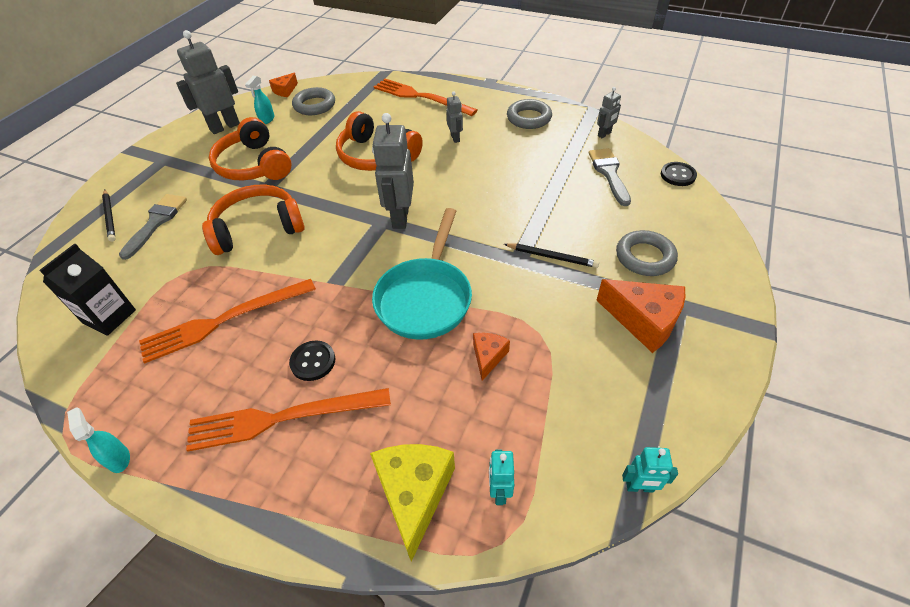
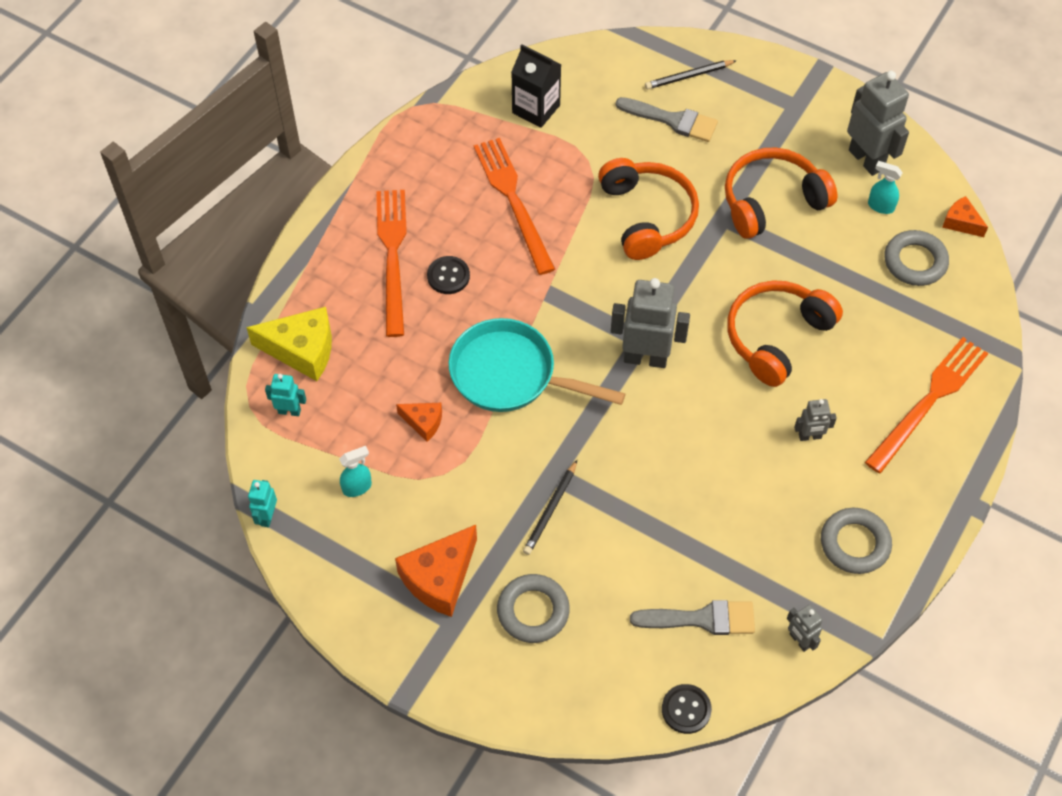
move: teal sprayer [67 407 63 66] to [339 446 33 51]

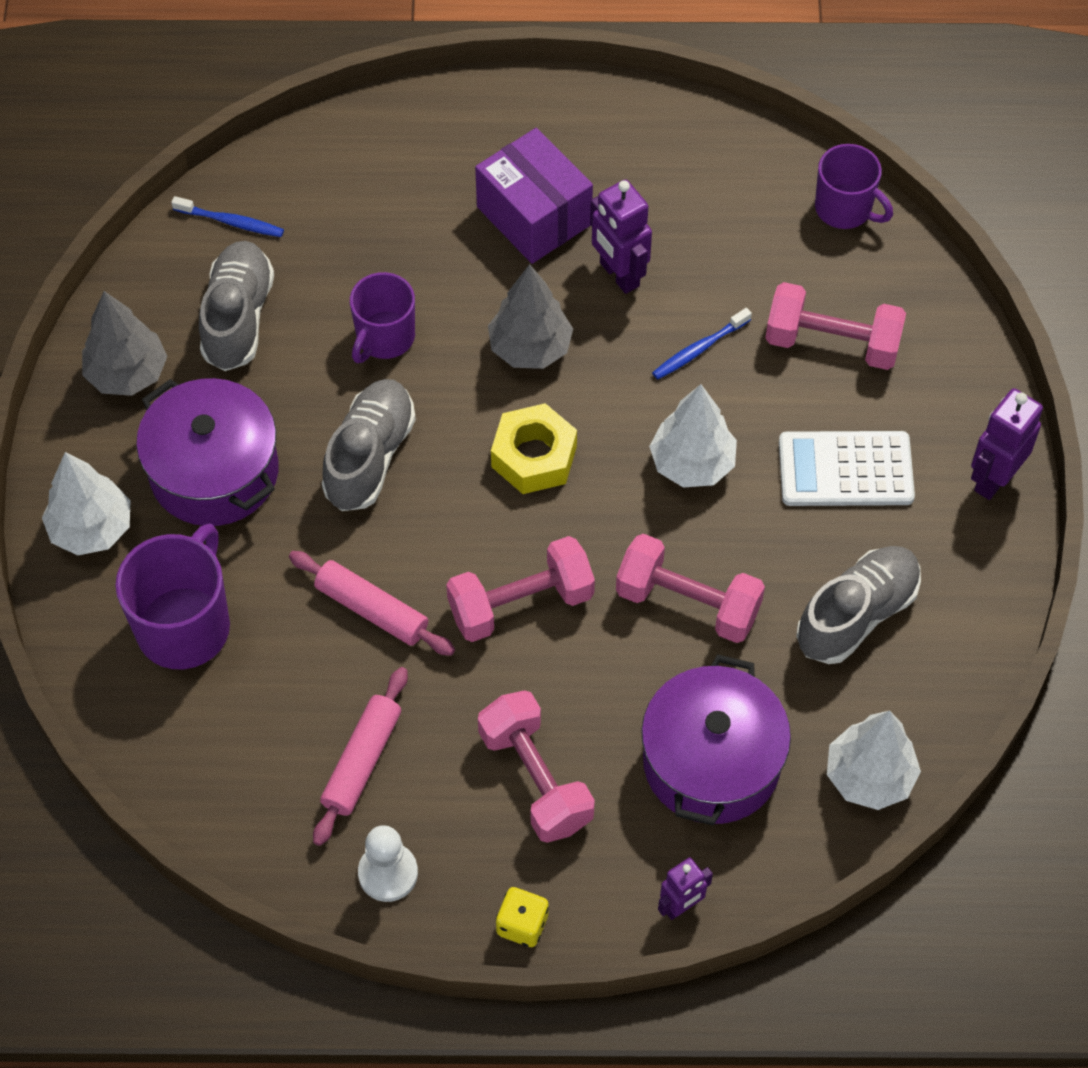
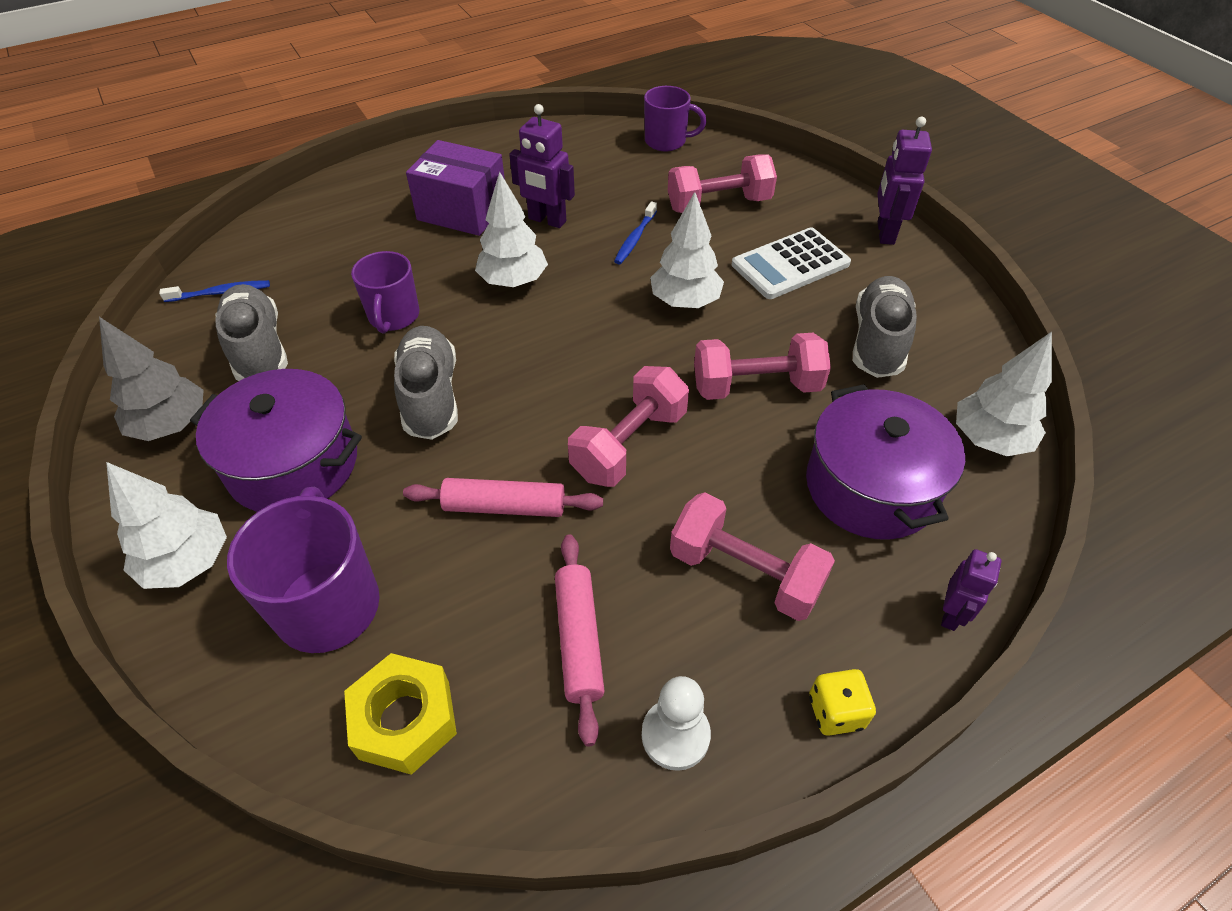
move: bright yellow nut [491 403 86 91] to [344 653 113 122]
recolor: gray fir tree [488 264 85 105] to white fir tree [475 172 73 115]

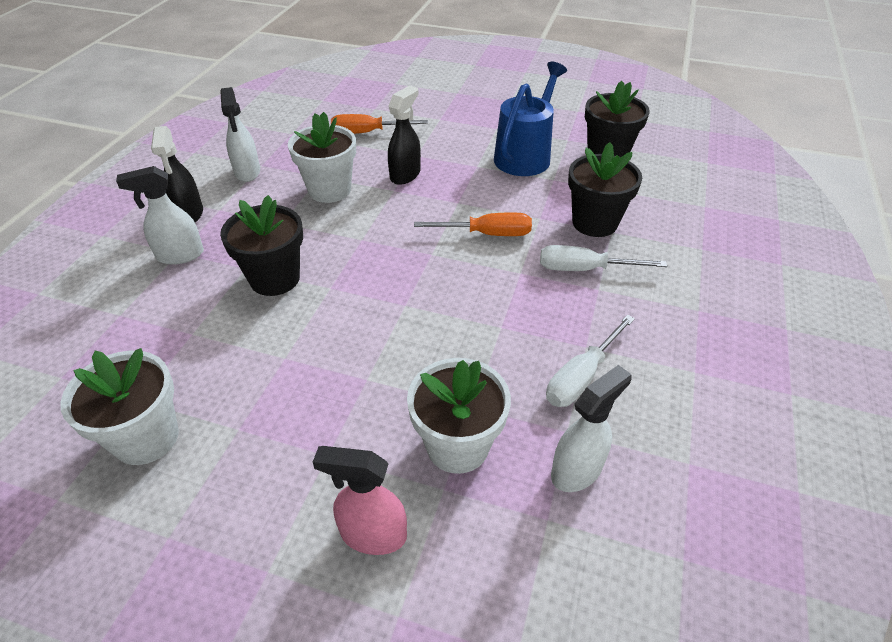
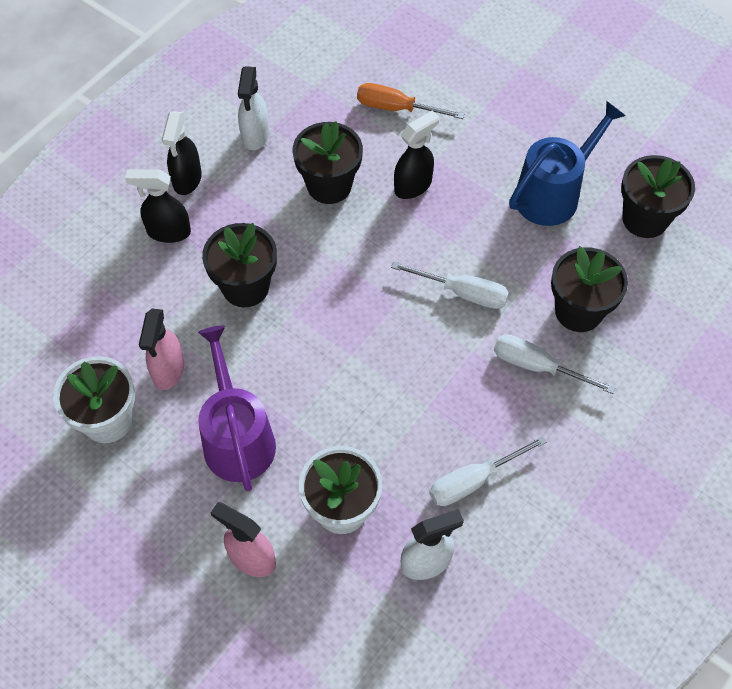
insert: pink sprayer [139 309 45 81]; royal purple sprinkling can [198 326 78 165]
recolor: white sprayer [116 166 88 99] to ebony sprayer [125 169 66 74]; white plant pot [288 112 68 91] to ebony plant pot [292 121 71 83]; orange-coloured flat screwdriver [414 212 118 24] to white flat screwdriver [391 261 118 48]

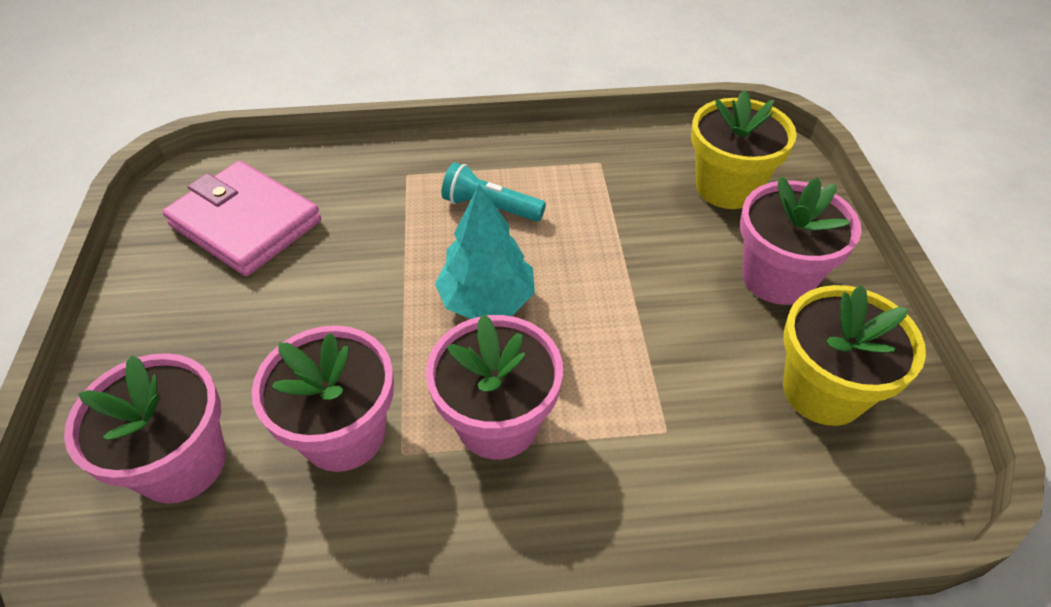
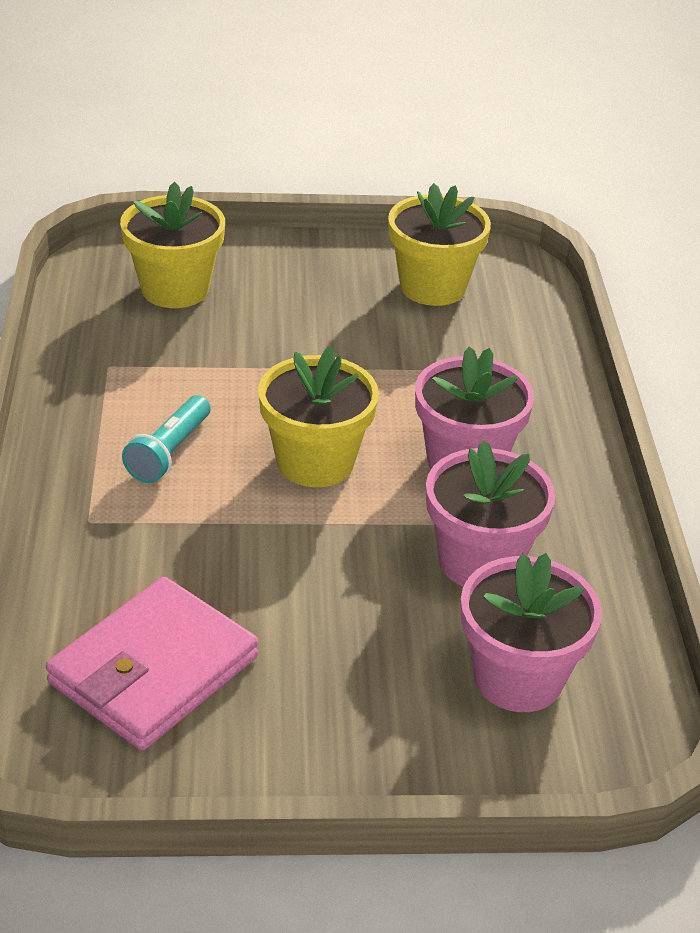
delete: pink plant pot [740 177 122 128]
replace: teal fir tree [435 184 100 135] to bright yellow plant pot [258 347 121 140]

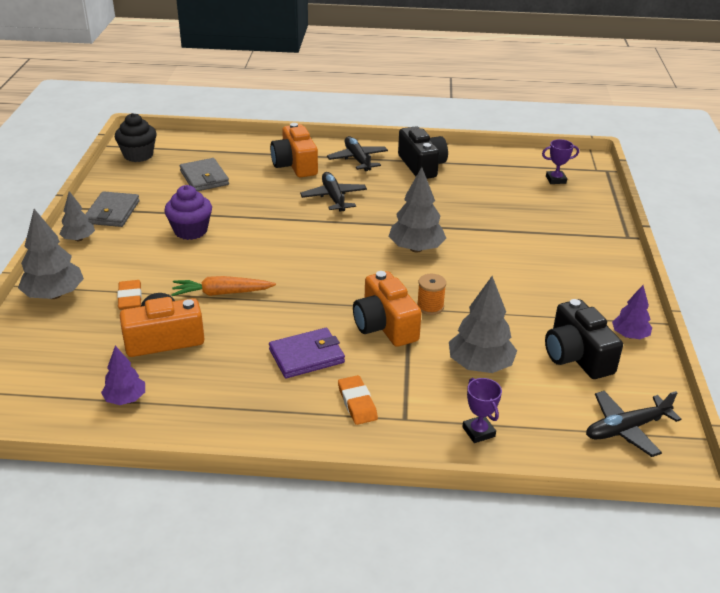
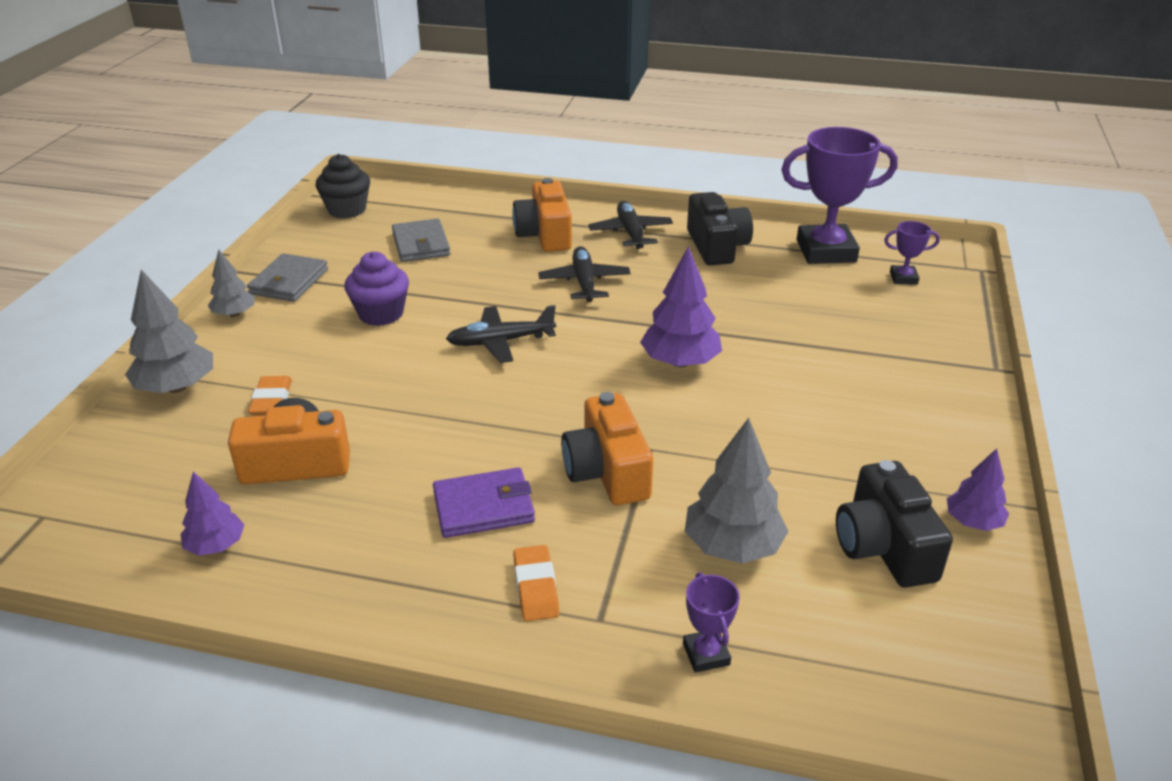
delete: orange-coloured carrot [171 276 105 20]; orange-coloured bobbin [417 274 29 41]
insert: royal purple award cup [781 127 117 137]
move: ebony aeroplane [586 391 95 66] to [446 305 110 58]
recolor: gray fir tree [388 167 58 85] to royal purple fir tree [640 246 82 122]

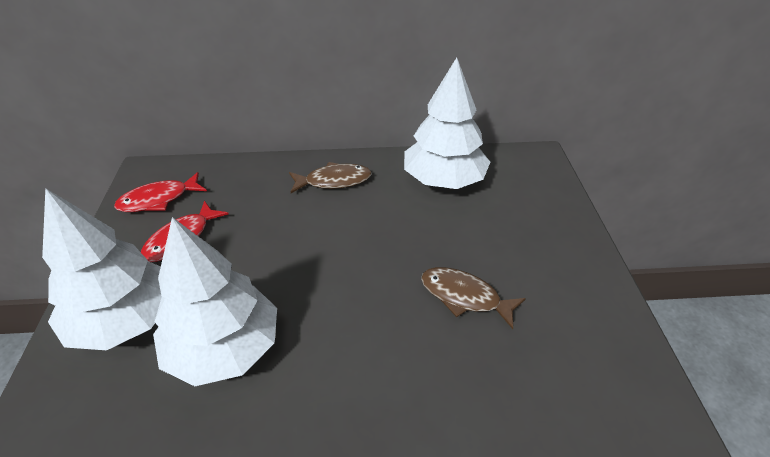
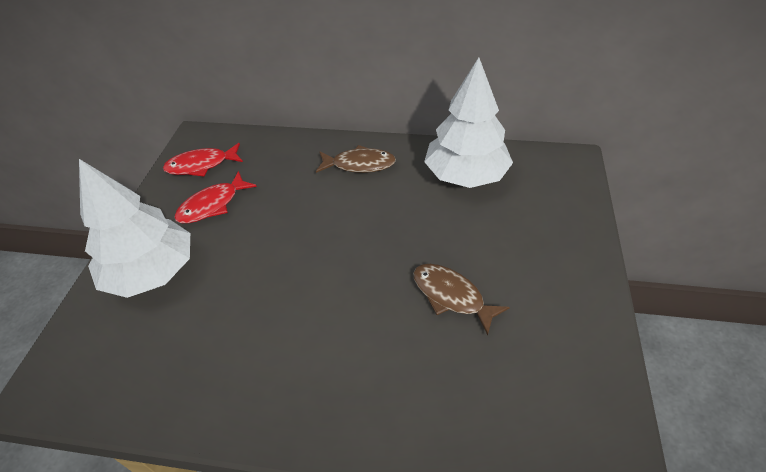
delete: white fir tree [153 217 124 169]

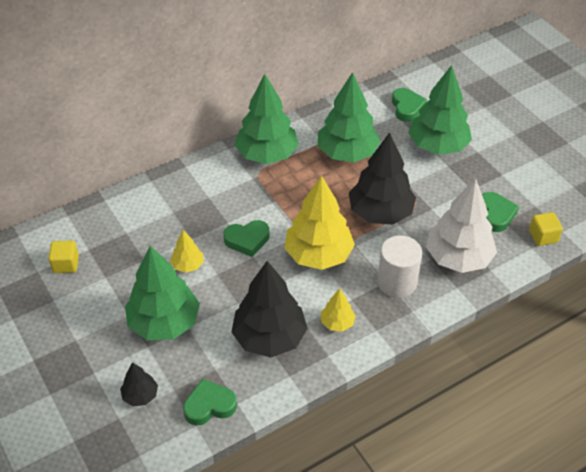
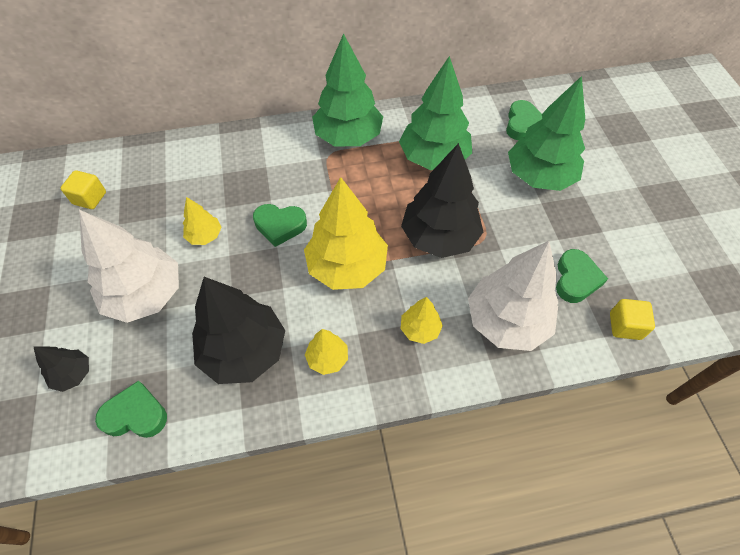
replace: white cylinder [377 235 45 63] to bright yellow fir tree [401 297 42 47]
recolor: green fir tree [125 246 75 94] to white fir tree [79 210 100 113]

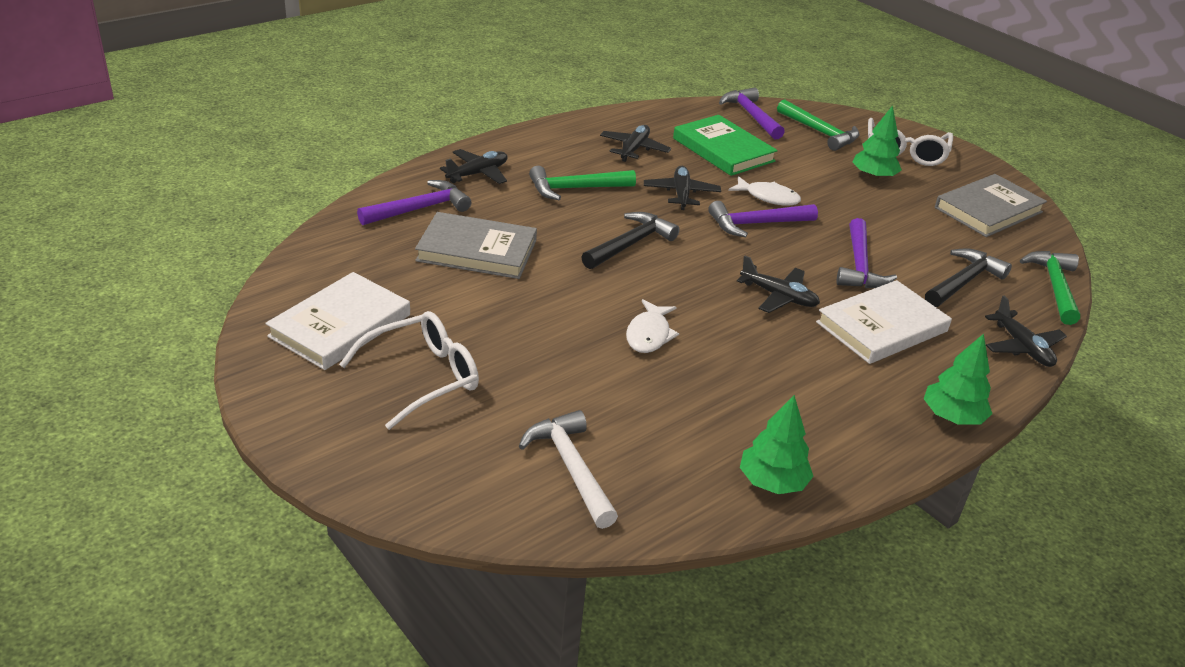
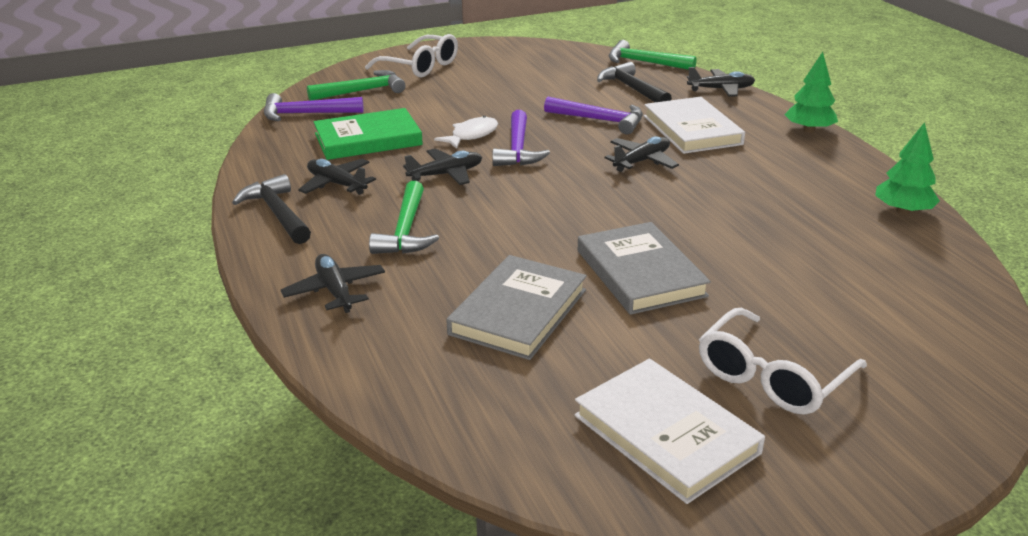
delete: royal purple claw hammer [357 180 114 45]; white claw hammer [519 410 99 119]; white fish figure [626 299 53 54]; green fir tree [852 106 50 73]
move: ebony claw hammer [581 212 99 57] to [232 174 79 70]; gray hardcover [935 174 112 63] to [578 222 133 93]
rotate: white spectacles [339 311 140 119] = [699 308 168 107] 120 degrees counterclockwise; ebony aeroplane [644 166 77 44] = [403 148 79 37] 135 degrees clockwise

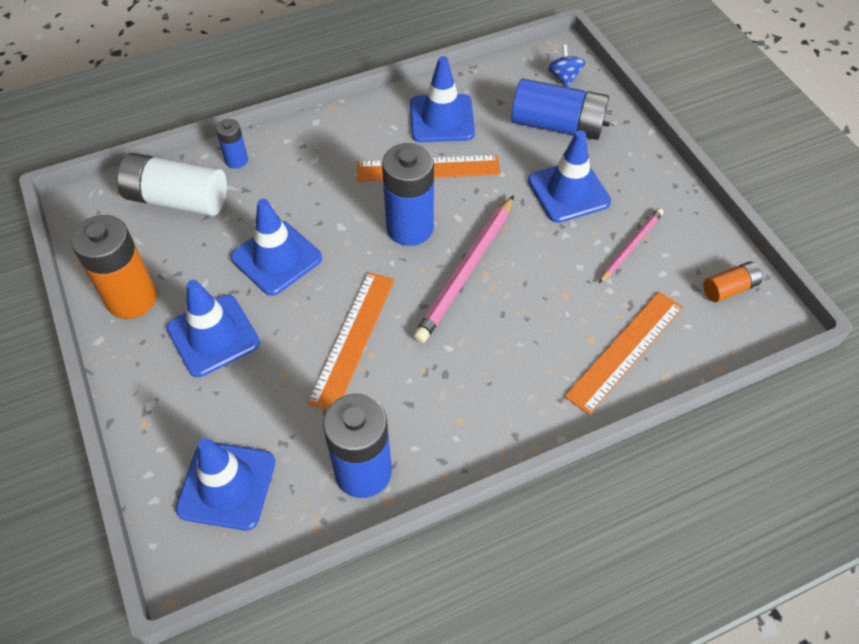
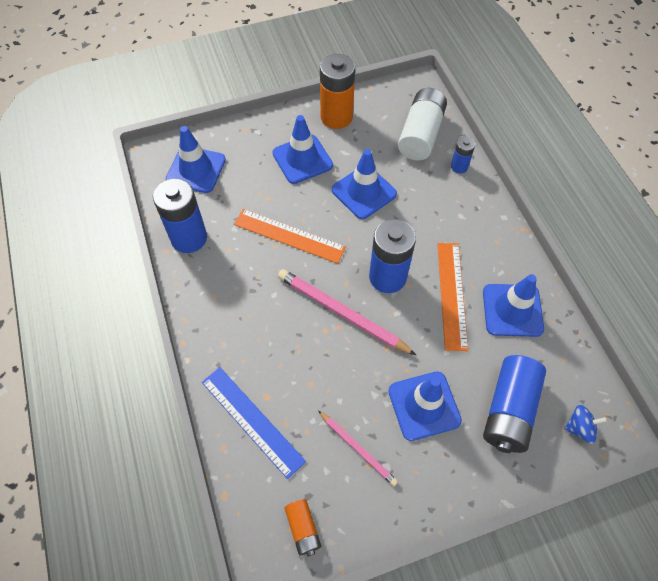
recolor: orange-coloured straightedge [564 292 119 123] to blue straightedge [202 367 104 112]

